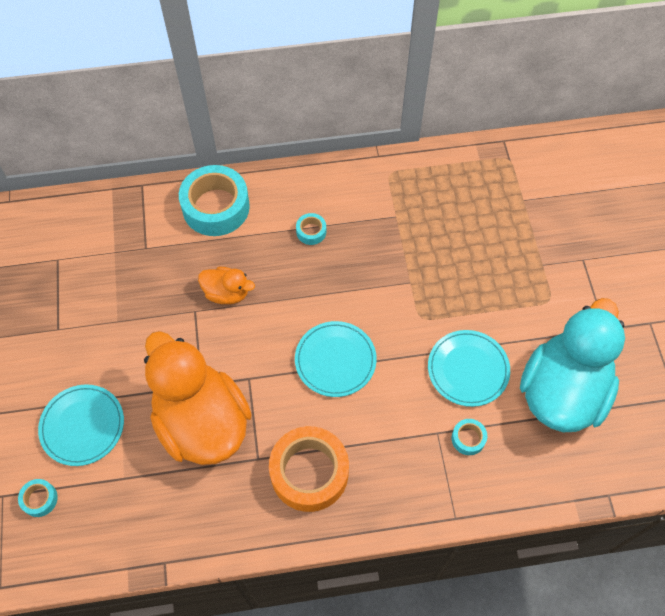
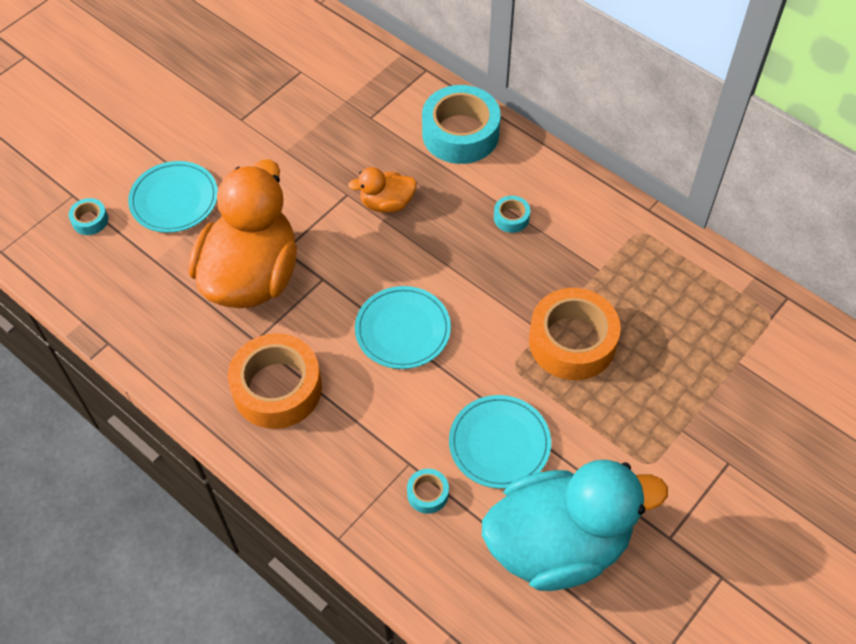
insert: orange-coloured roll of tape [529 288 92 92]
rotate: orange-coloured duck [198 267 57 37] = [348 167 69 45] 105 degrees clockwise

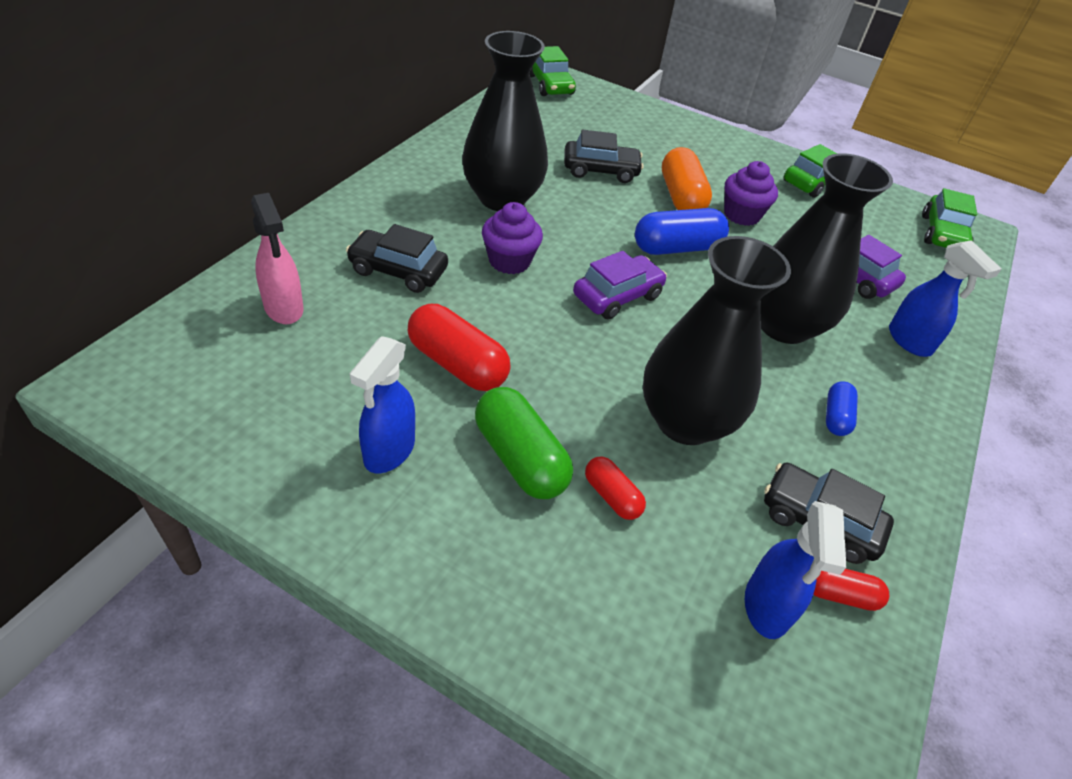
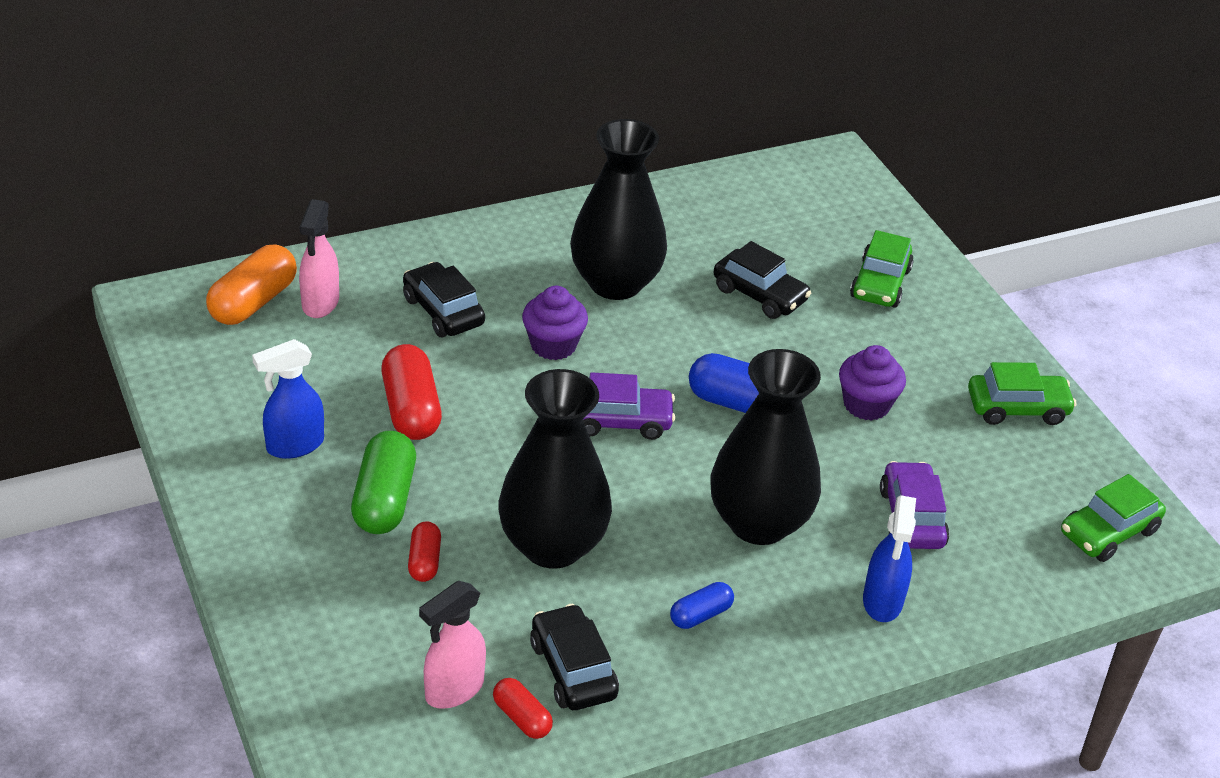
move: green toy car [530 46 46 50] to [850 230 64 78]; orange-coloured pill shape [662 147 50 63] to [206 244 91 81]
recolor: blue sprayer [745 501 101 138] to pink sprayer [419 581 67 128]

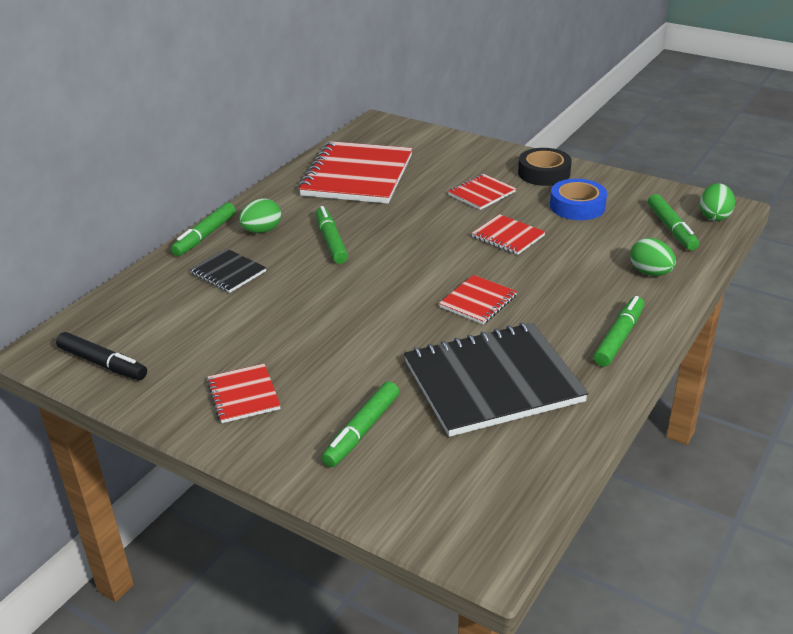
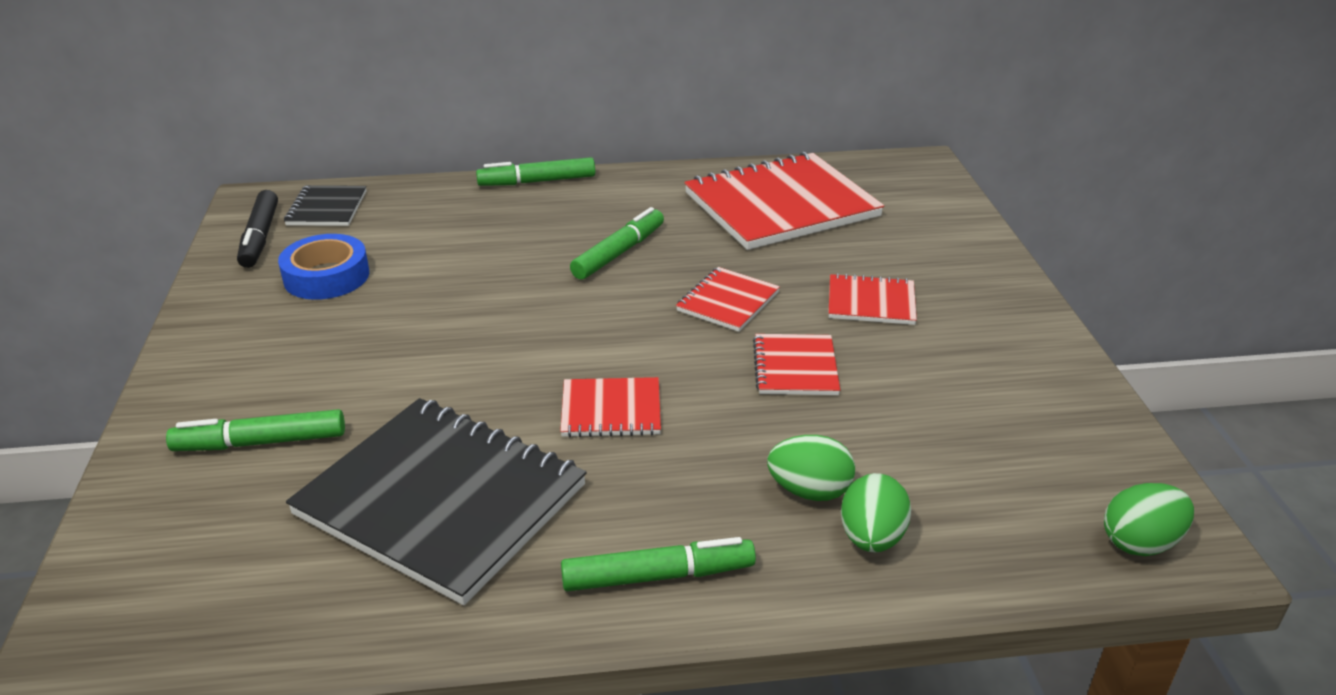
delete: ebony roll of tape [518 148 54 38]; green felt pen [648 194 51 56]
move: ebony notepad [189 248 77 45] to [284 185 83 41]; scarlet notepad [207 364 74 59] to [676 267 104 65]; green egg shape [239 198 42 35] to [767 435 88 66]; blue roll of tape [550 179 57 41] to [278 234 91 66]

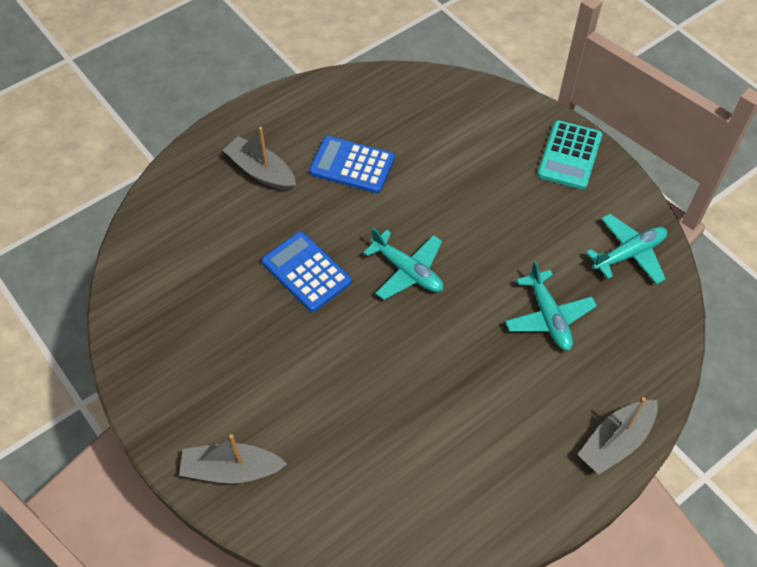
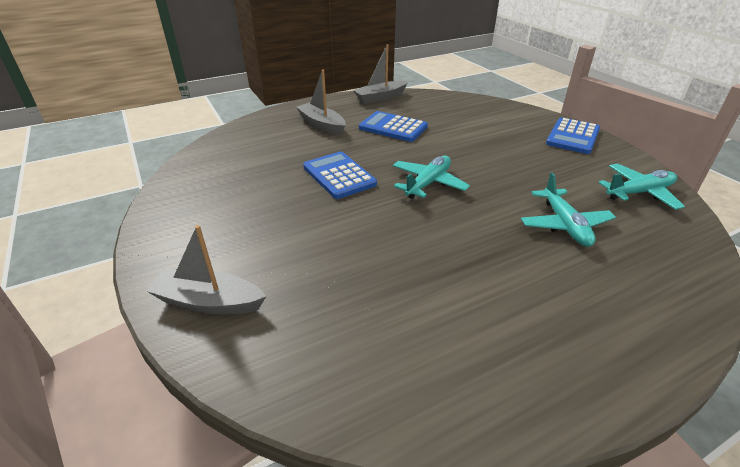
move: gray sailboat [577 397 81 78] to [353 44 55 60]
recolor: teal adding machine [537 120 65 69] to blue adding machine [546 118 54 36]
rotate: teal aeroplane [363 228 80 72] = [393 156 77 43] 105 degrees counterclockwise

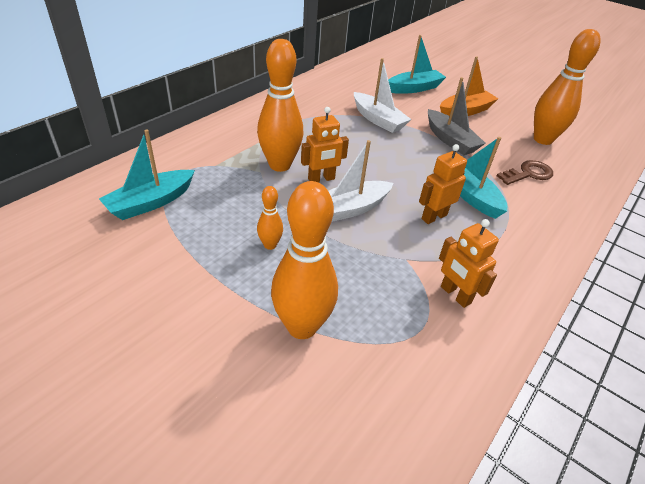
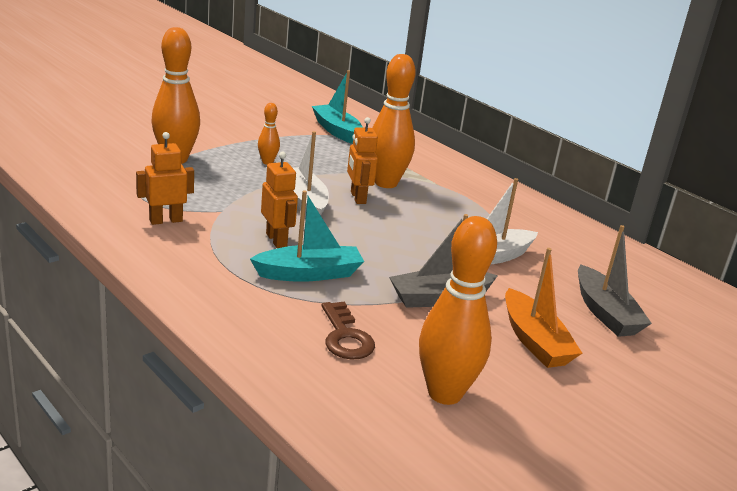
recolor: teal sailboat [388 35 58 59] to gray sailboat [578 225 74 112]

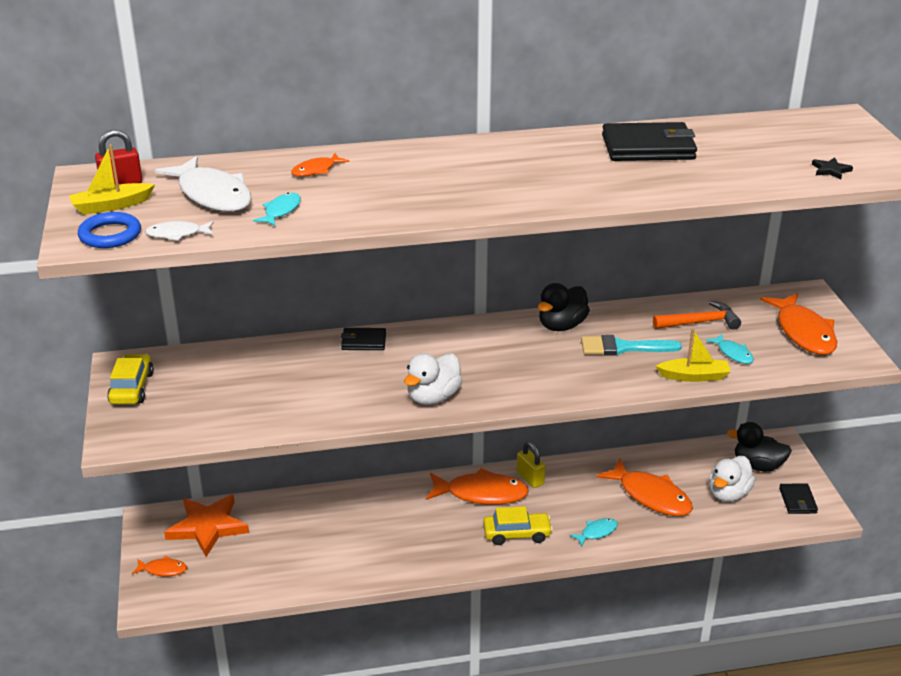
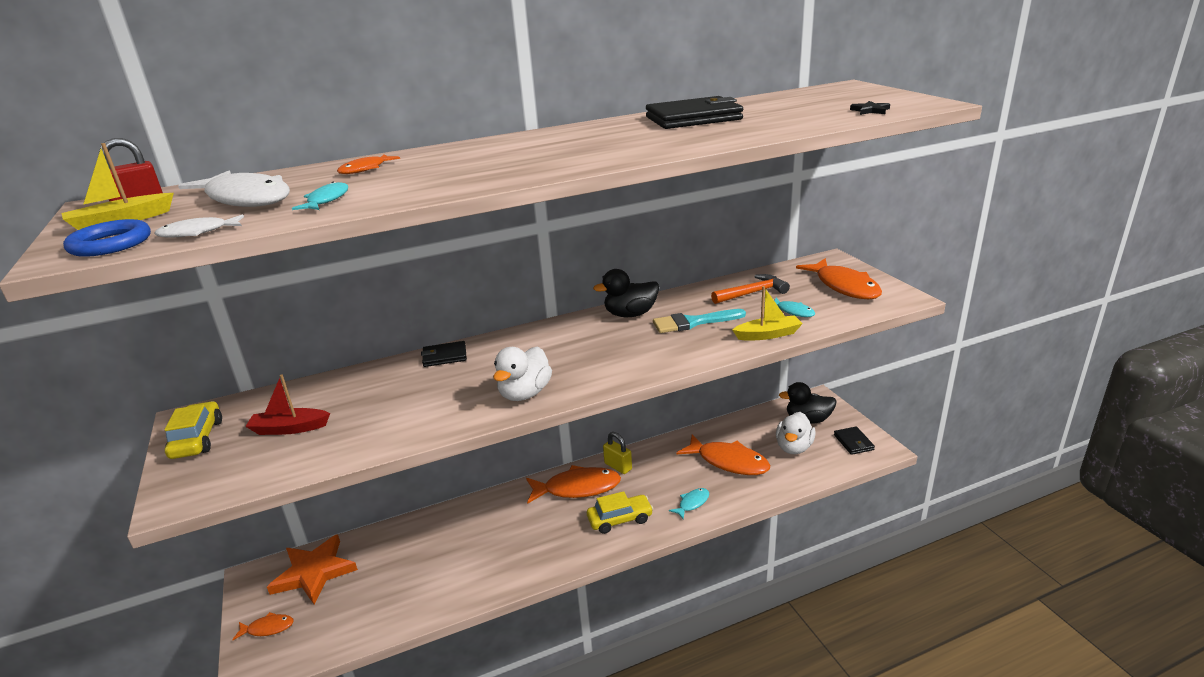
insert: scarlet sailboat [245 375 85 60]
rotate: ebony duck [538 283 52 48] = [593 269 66 48] 45 degrees clockwise

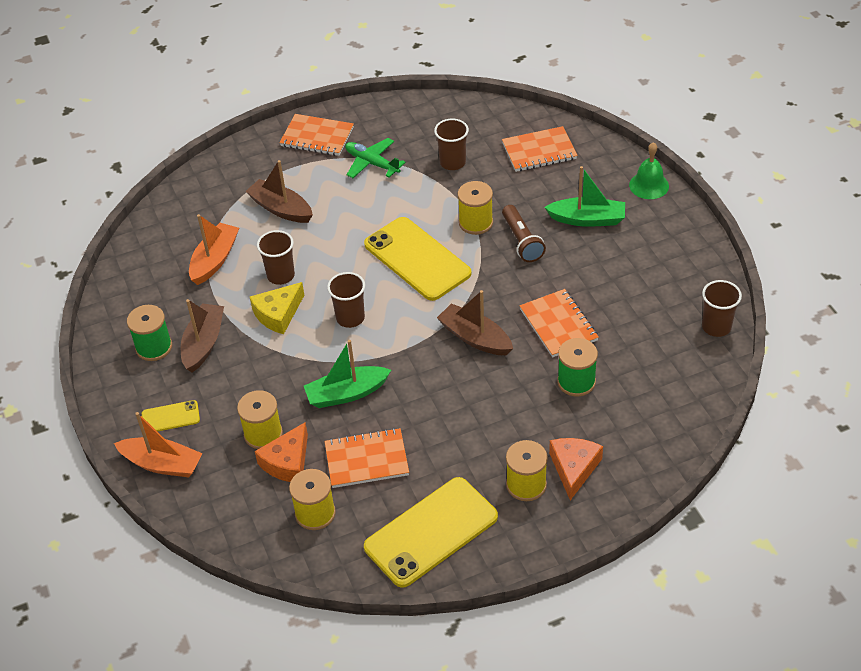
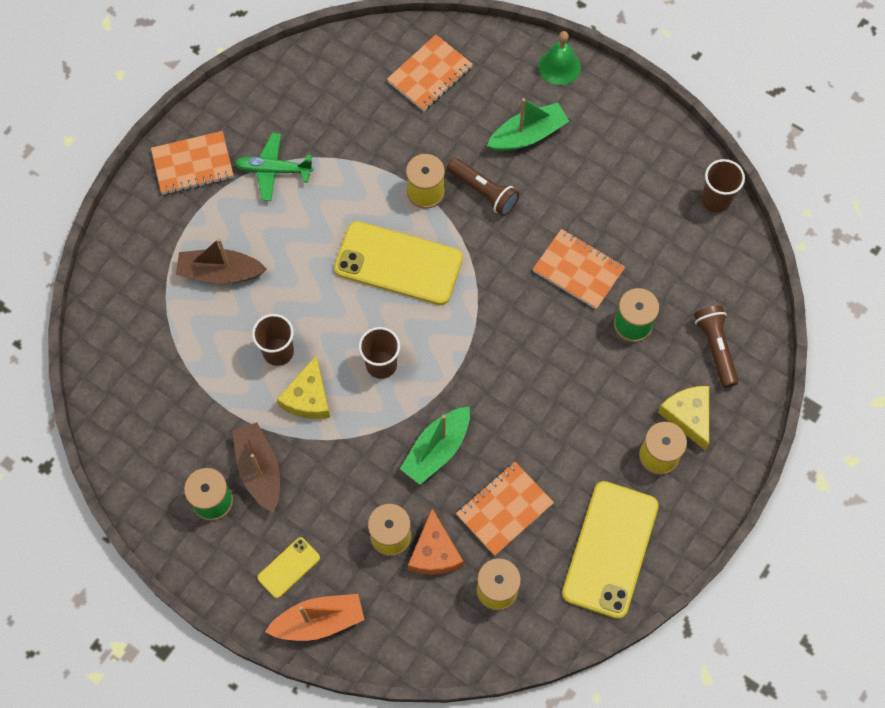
delete: orange-coloured sailboat [189 214 50 71]; russet tumbler [434 118 35 52]; russet sailboat [437 290 76 65]
insert: russet flashlight [694 305 44 83]
recolor: orange-coloured cheese wedge [549 438 54 62] to bright yellow cheese wedge [658 386 51 64]

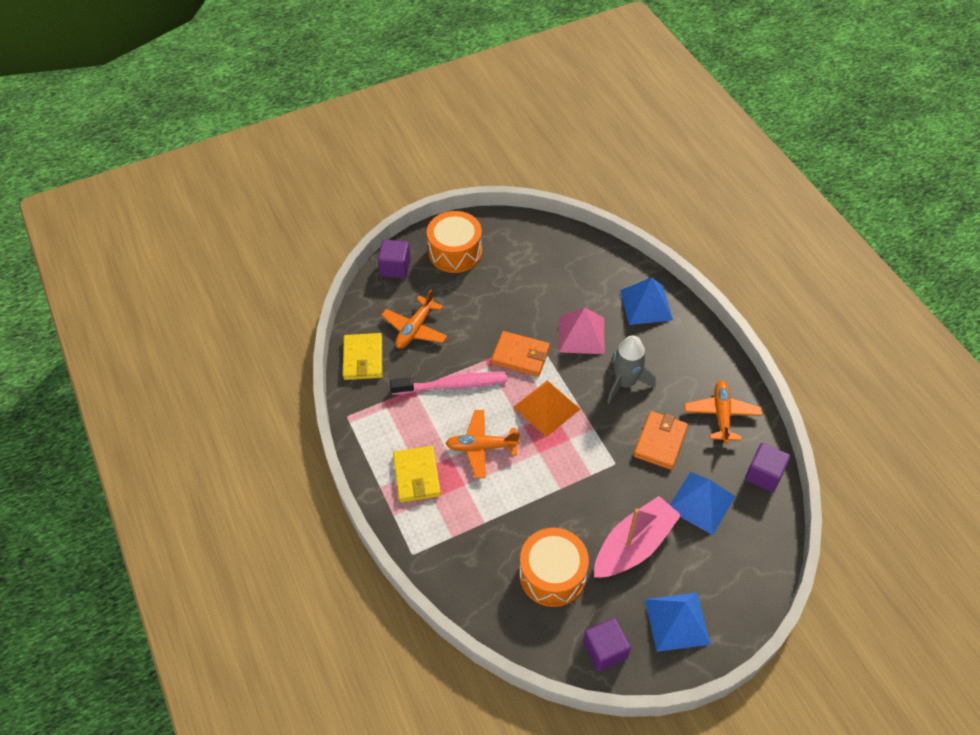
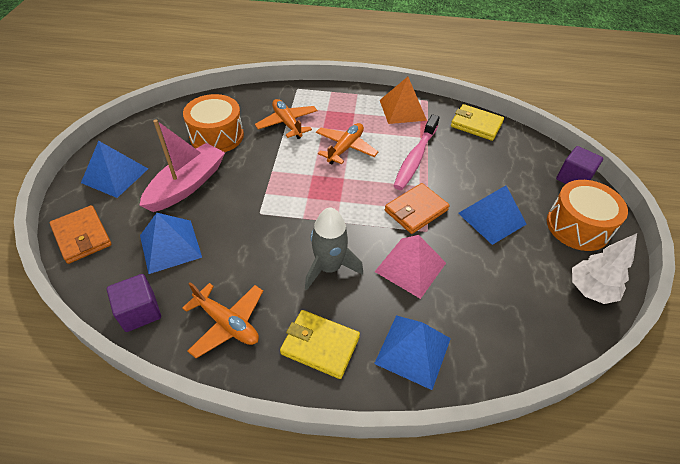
delete: royal purple cube [583 618 48 54]
insert: blue pyramid shape [458 186 68 59]; white fir tree [572 233 65 71]
move: orange-coloured aeroplane [381 289 67 60] to [255 99 63 40]; bright yellow billfold [393 446 48 57] to [280 310 80 69]; orange-coloured pyramid shape [514 380 66 57] to [380 77 47 47]; orange-coloured billfold [633 411 55 59] to [50 205 61 59]
rotate: pink sailboat [594 496 87 82] = [139 119 86 93] 135 degrees counterclockwise

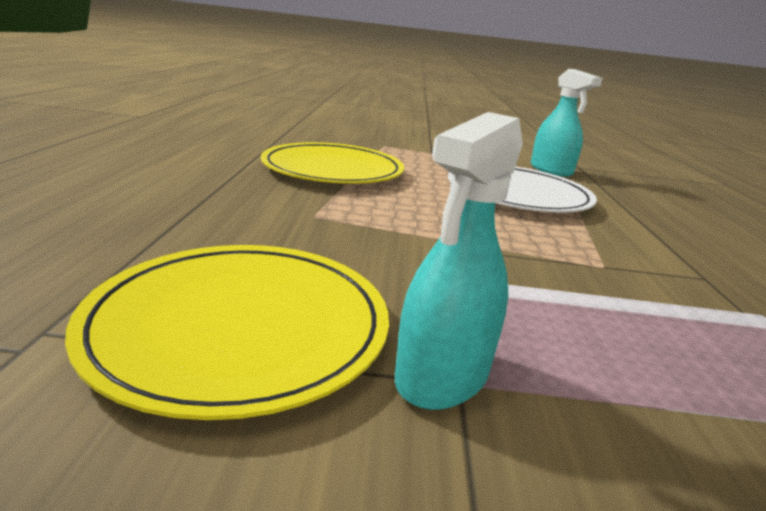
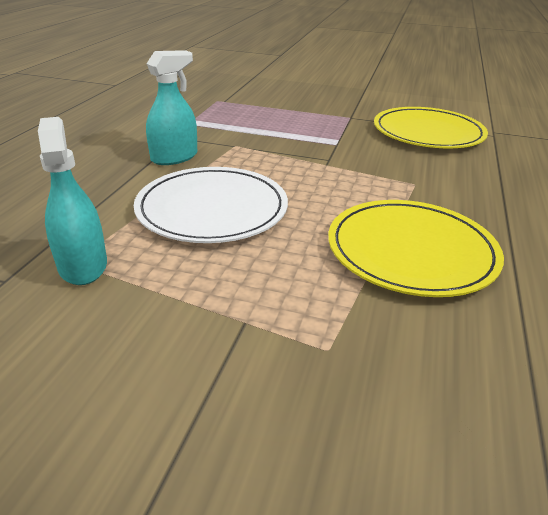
move: teal sprayer [395 112 128 298] to [146 50 51 115]

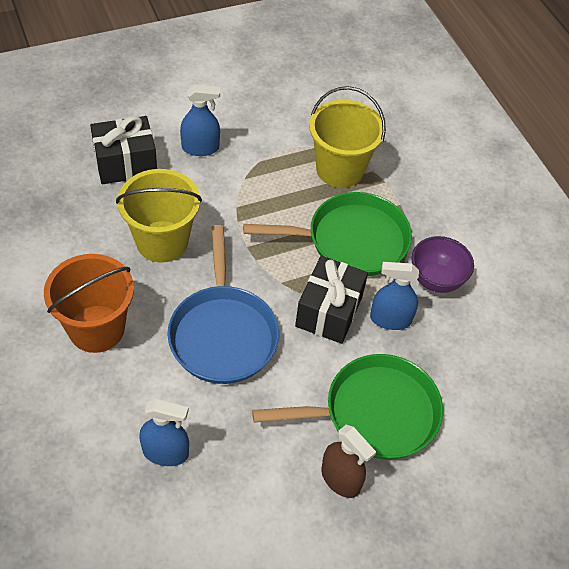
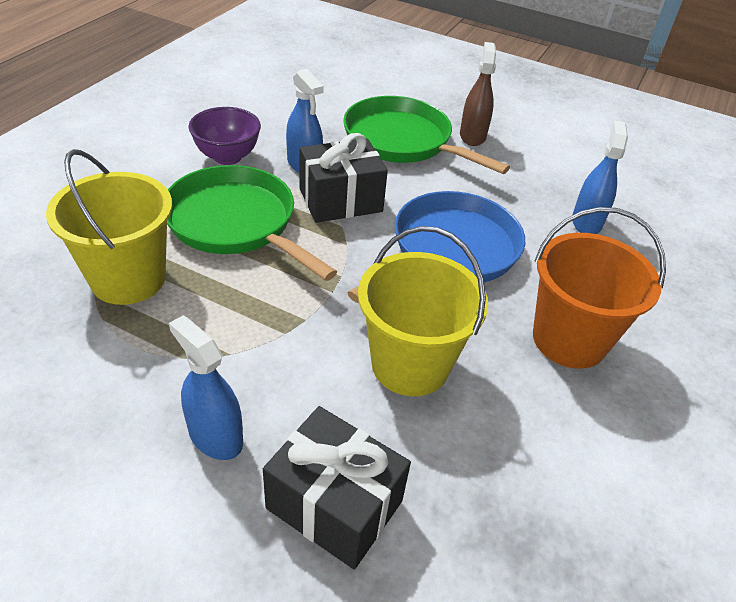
rotate: blue sprayer [139 399 50 67] = [573 120 55 114] 45 degrees clockwise

